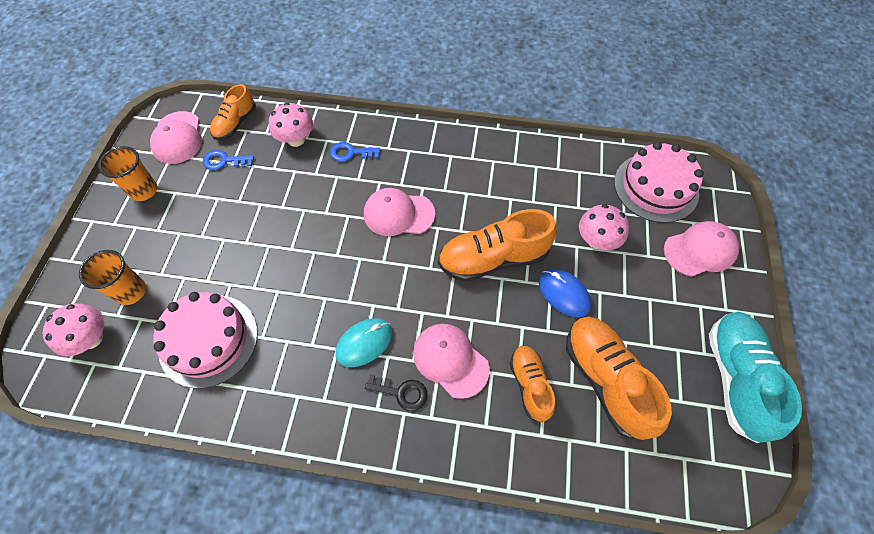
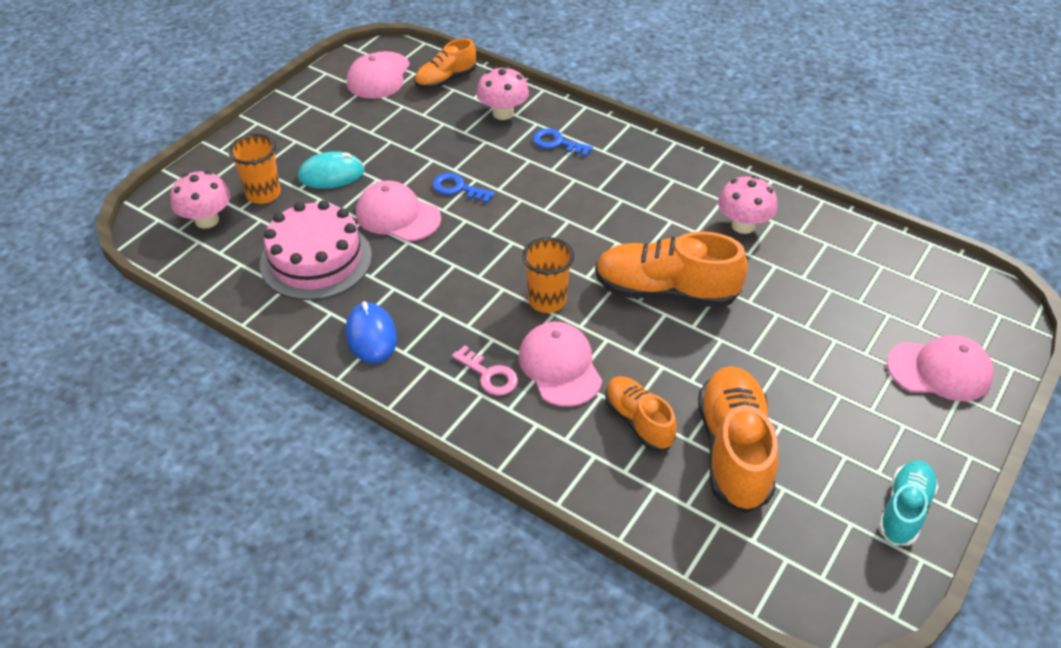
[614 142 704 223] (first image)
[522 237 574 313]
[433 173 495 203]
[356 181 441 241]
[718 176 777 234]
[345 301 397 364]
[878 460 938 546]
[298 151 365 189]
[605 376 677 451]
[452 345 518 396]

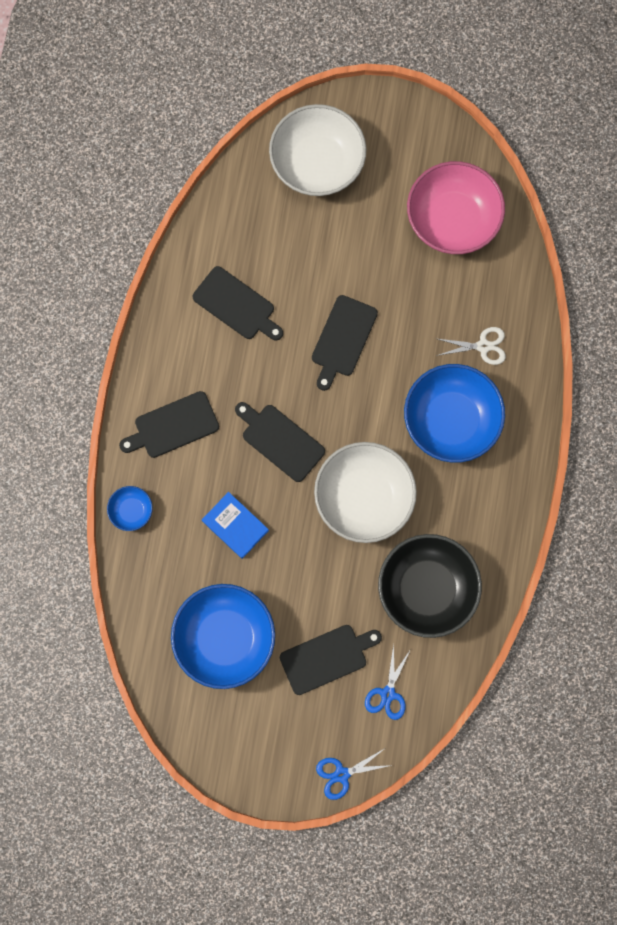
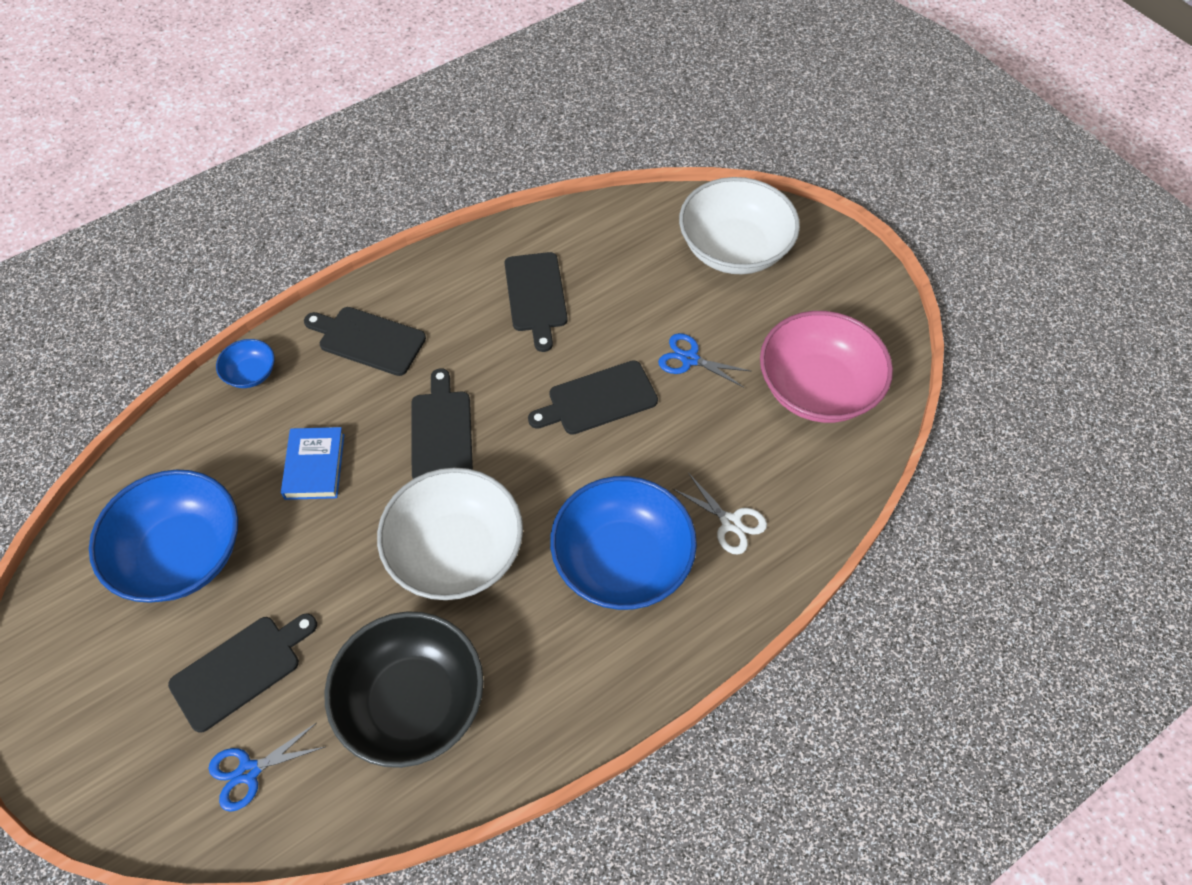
[168 613 317 733]
[658 333 752 388]

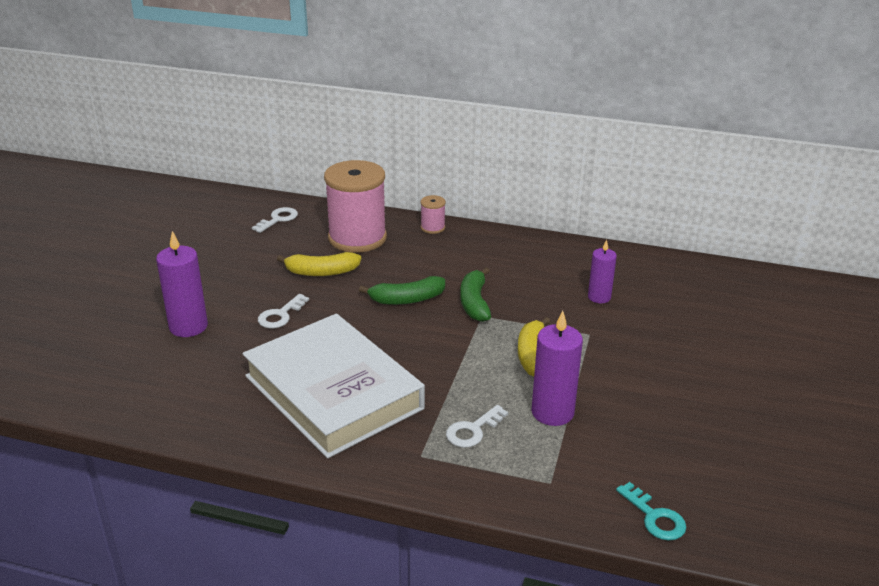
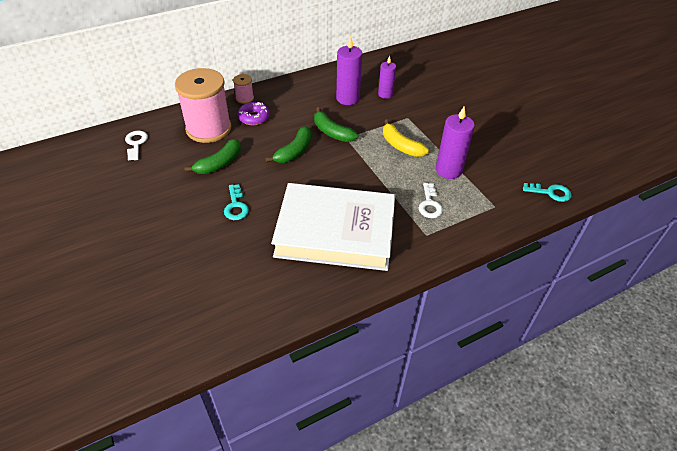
[336 35 362 105]
[184 139 241 174]
[224 184 249 220]
[237 102 270 125]

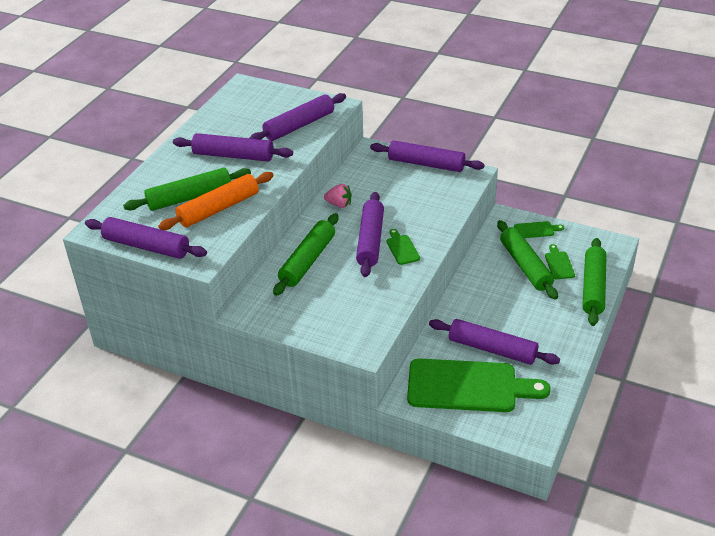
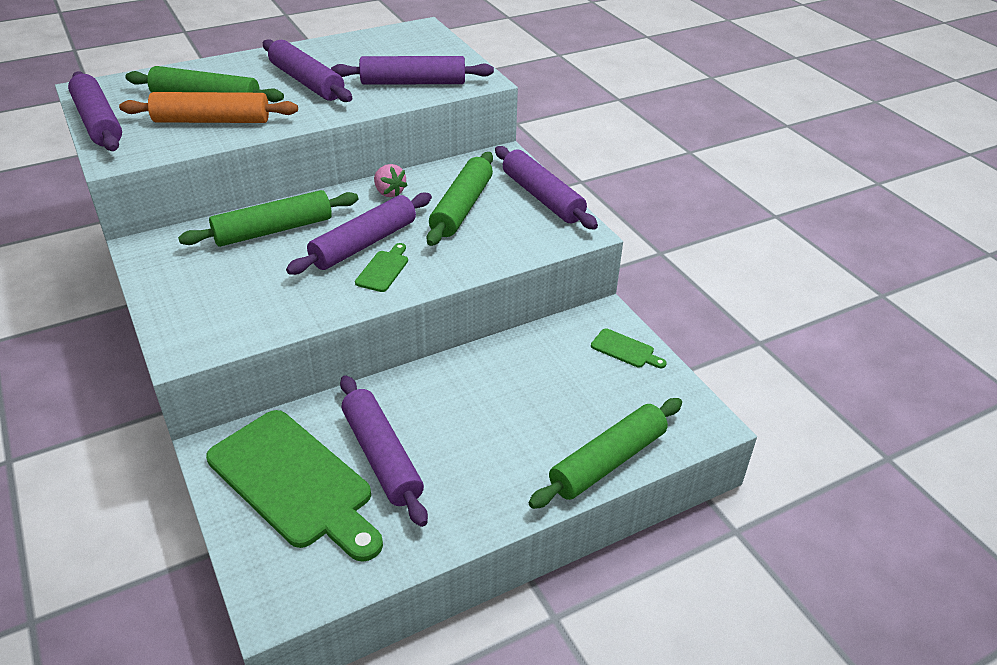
[427 152 493 246]
[545 244 575 279] (first image)

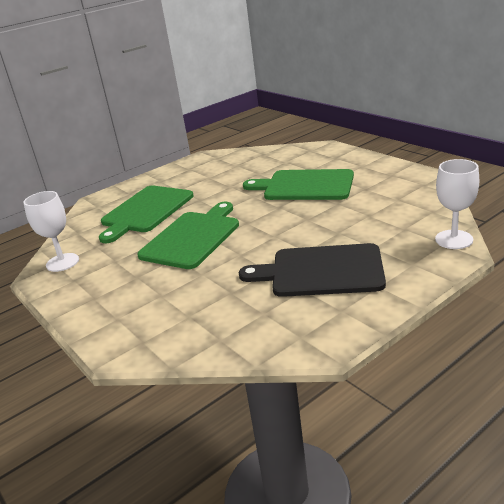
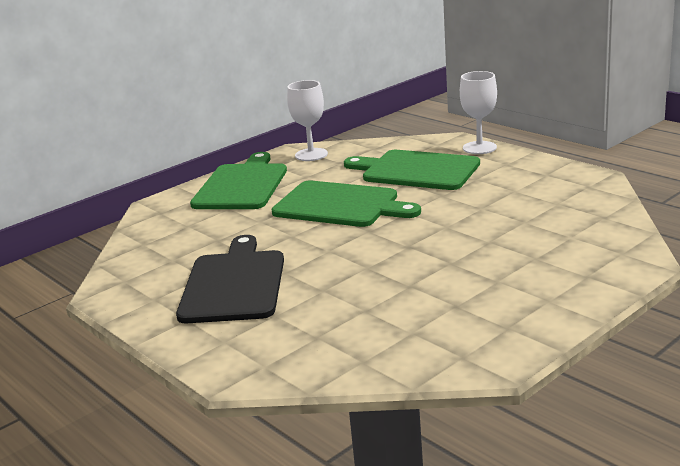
[460 71 497 154]
[190 152 287 209]

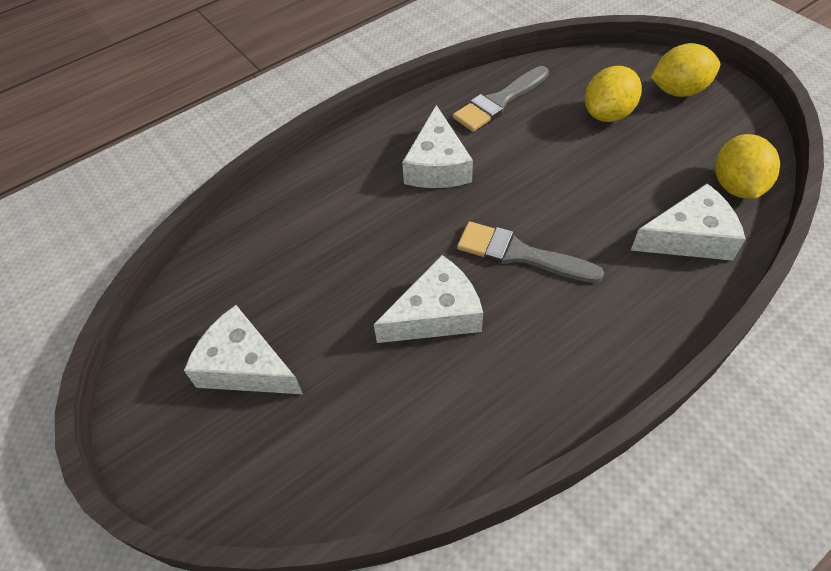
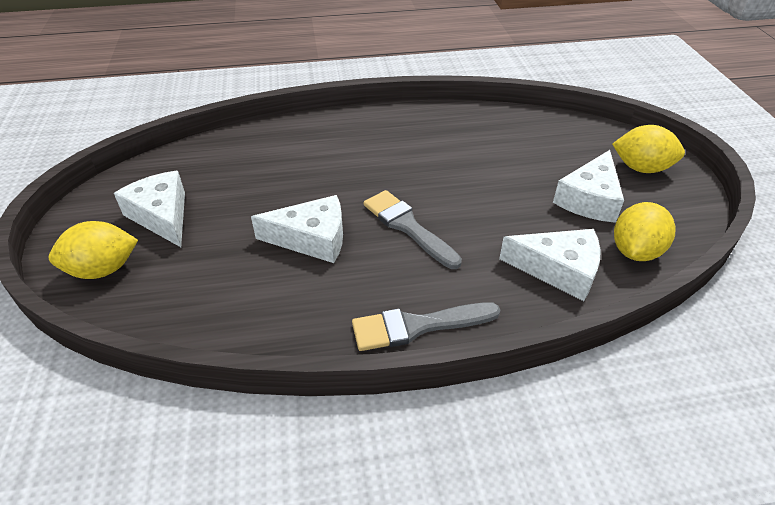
[352 302 500 351]
[49 221 138 279]
[553 150 624 223]

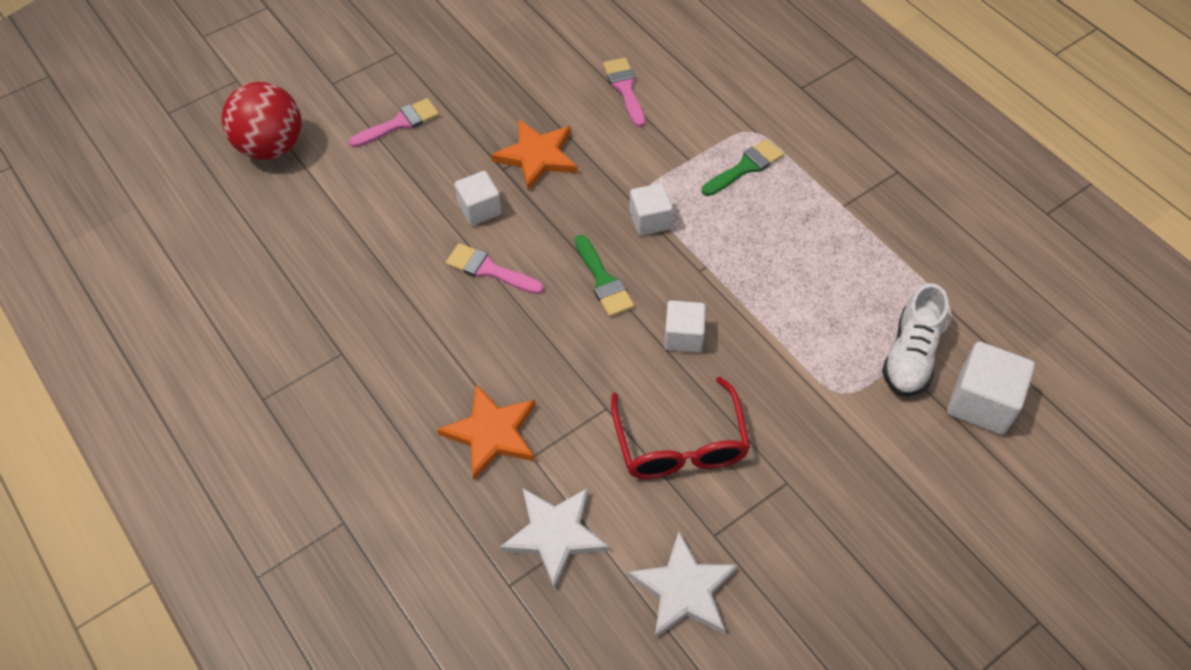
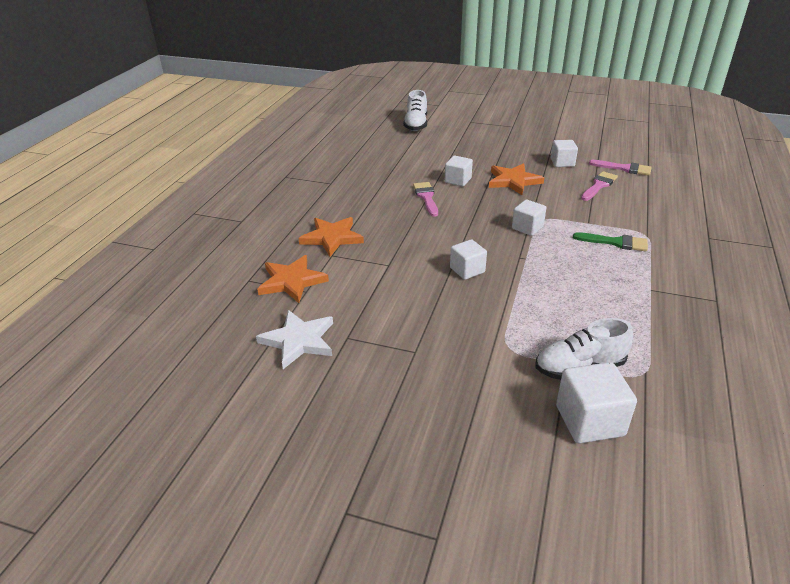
[403 90 427 131]
[589 160 652 176]
[575 235 634 317] (first image)
[611 377 750 479] (first image)
[257 255 329 303]
[551 140 578 167]

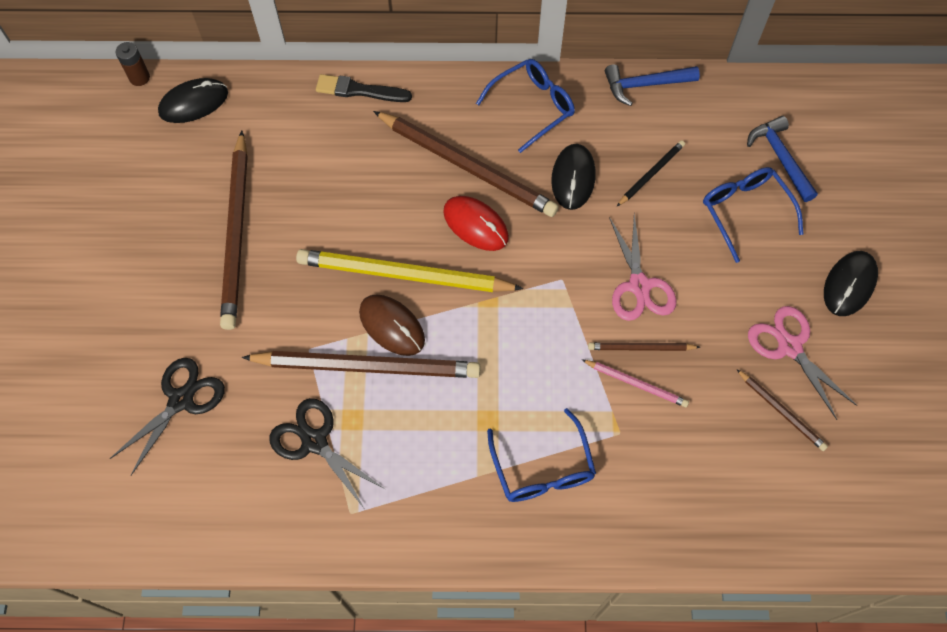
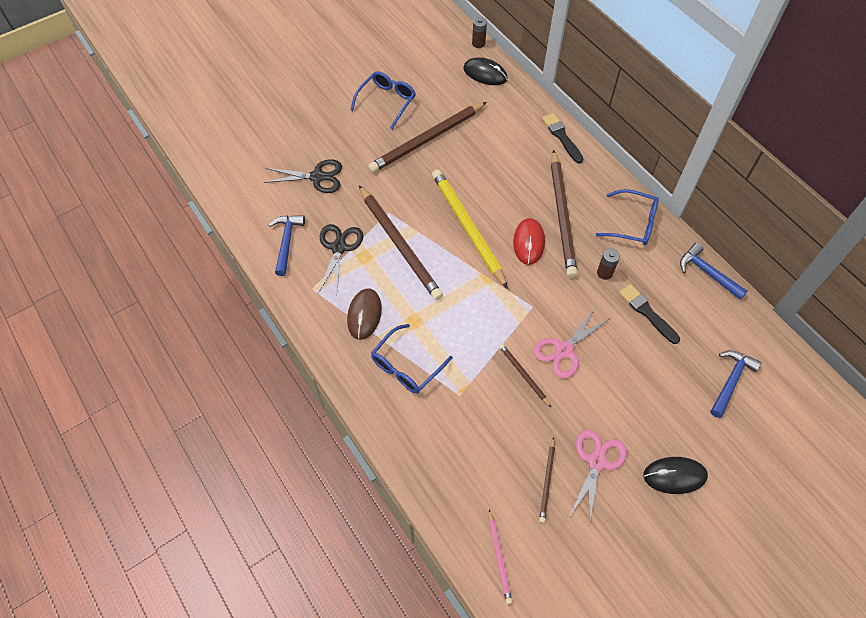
[619 284 680 344]
[597 248 620 280]
[350 71 416 129]
[347 288 382 340]
[489 509 512 604]
[268 215 305 276]

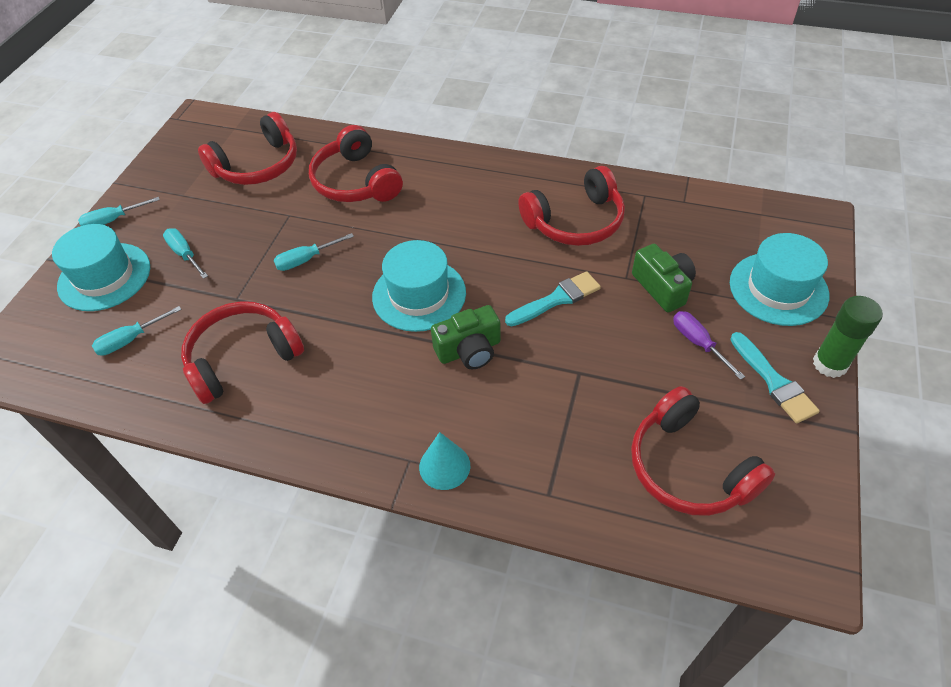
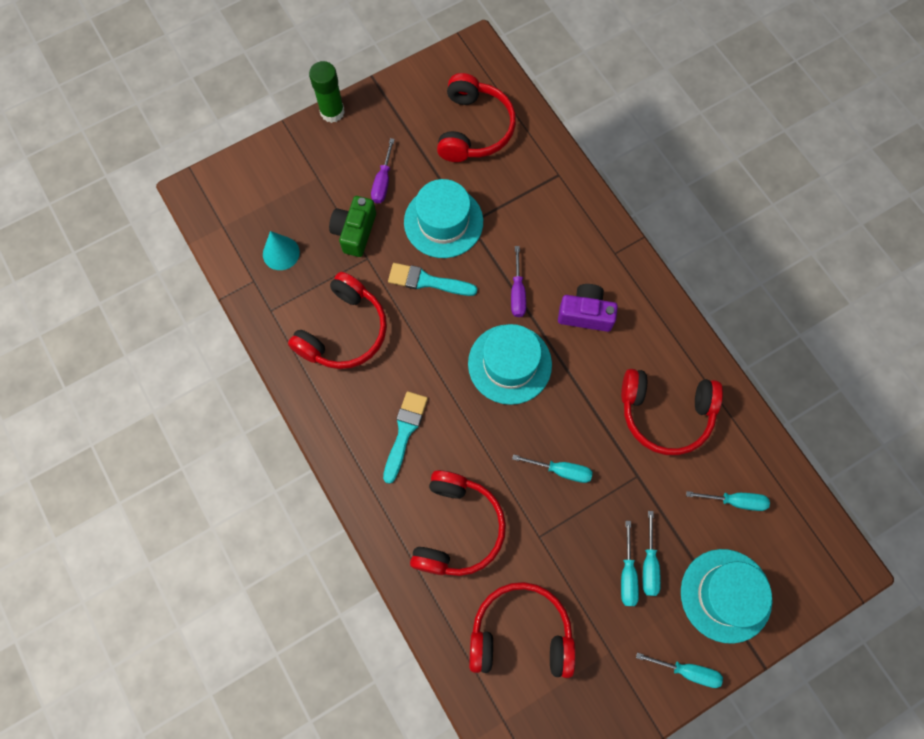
[288 272 387 369]
[404 179 483 258]
[511 246 526 317]
[383 391 428 484]
[263 231 300 270]
[558 284 618 332]
[621 521 639 606]

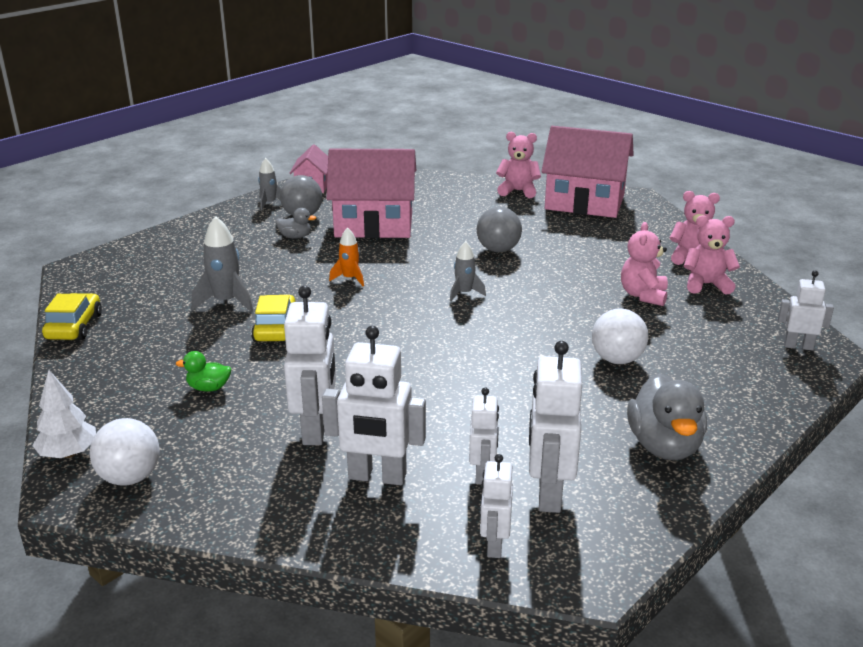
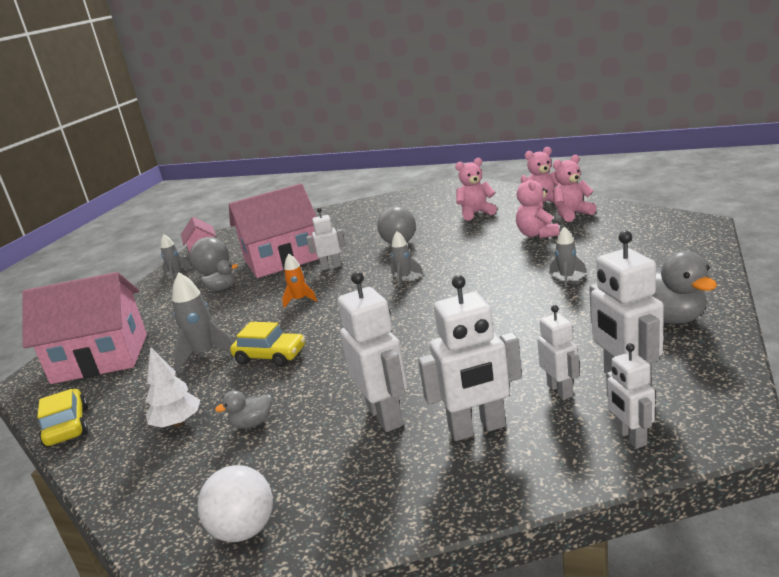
[22 272 147 384]
[455 158 497 221]
[306 208 345 270]
[230 322 305 367]
[549 227 586 287]
[215 390 272 429]
[146 347 200 427]

